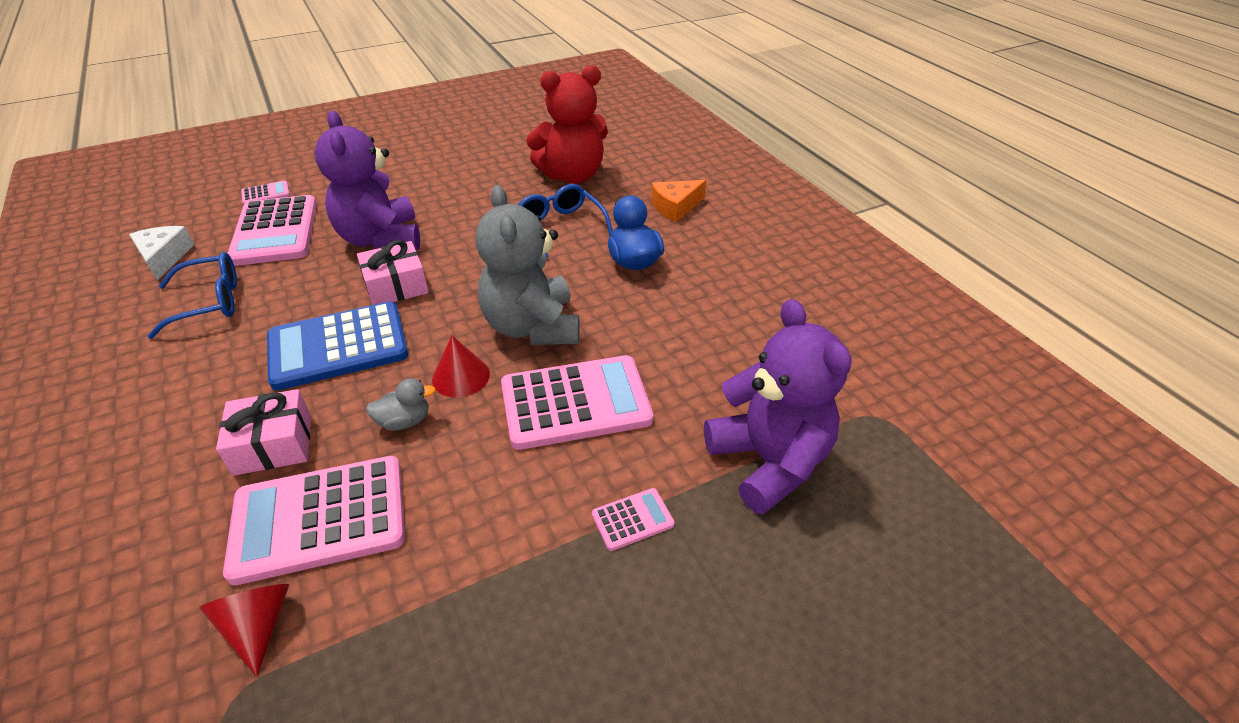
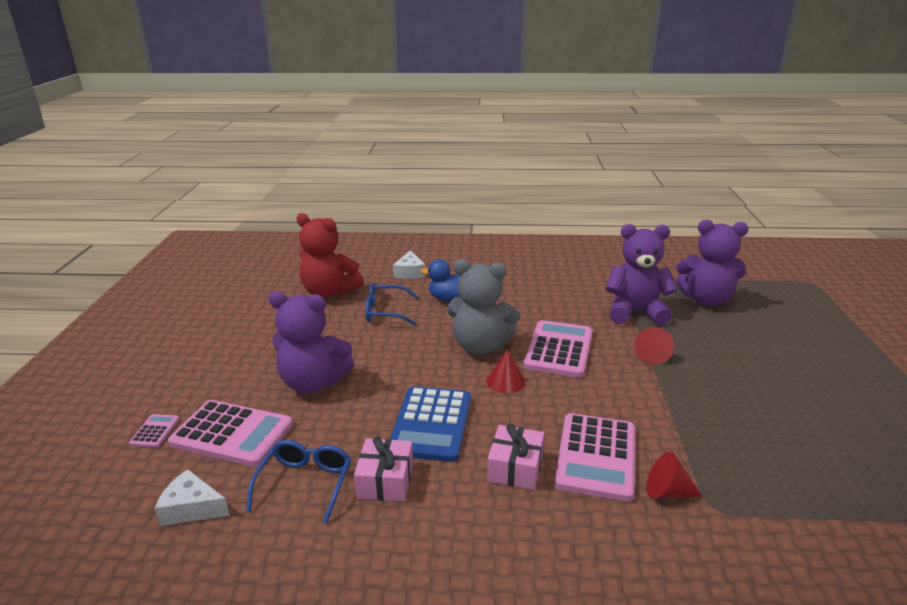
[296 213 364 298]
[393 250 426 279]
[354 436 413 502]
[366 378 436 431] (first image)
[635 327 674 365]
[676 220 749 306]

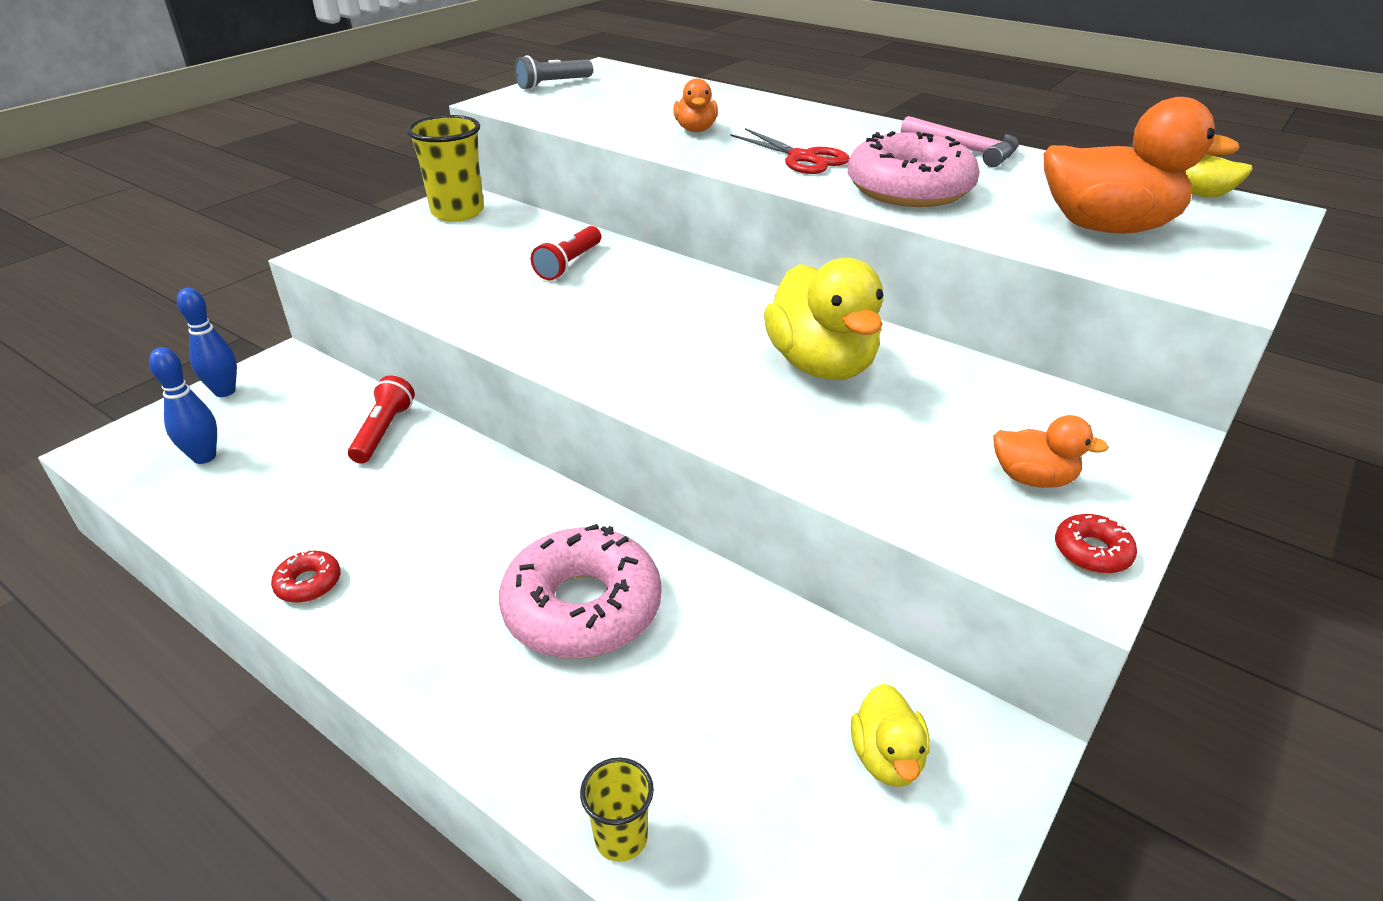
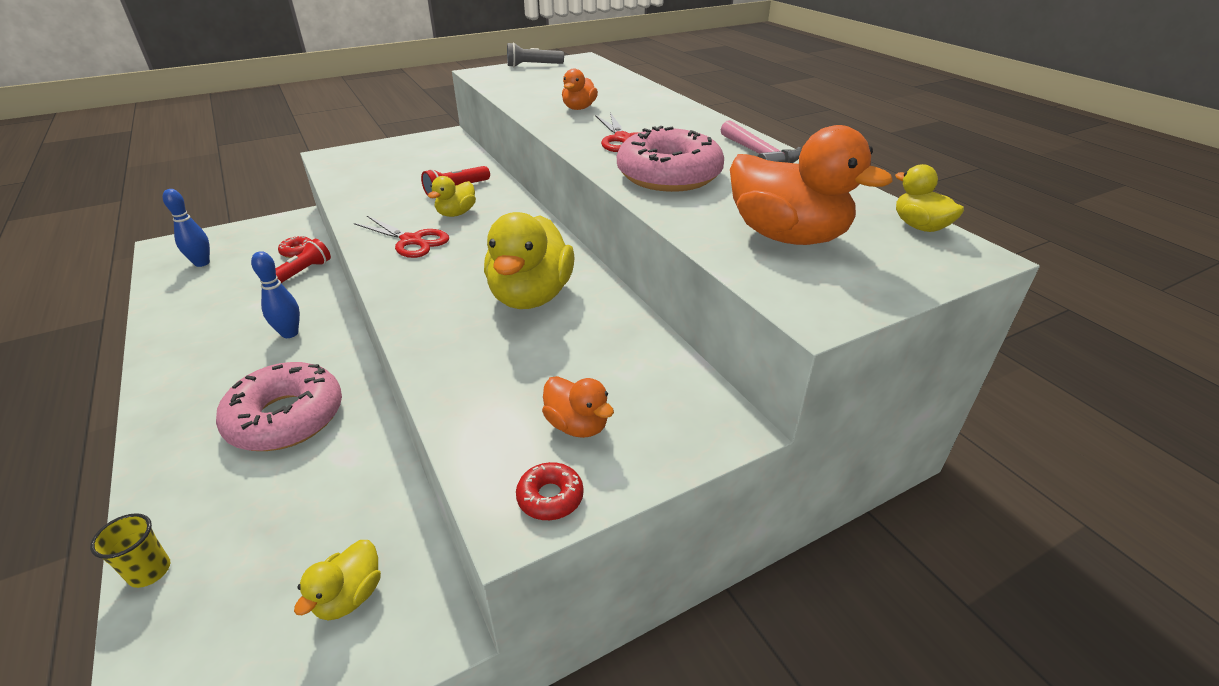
[407 115 484 222] (first image)
[251 251 300 338]
[278 236 311 258]
[428 176 476 217]
[354 216 449 258]

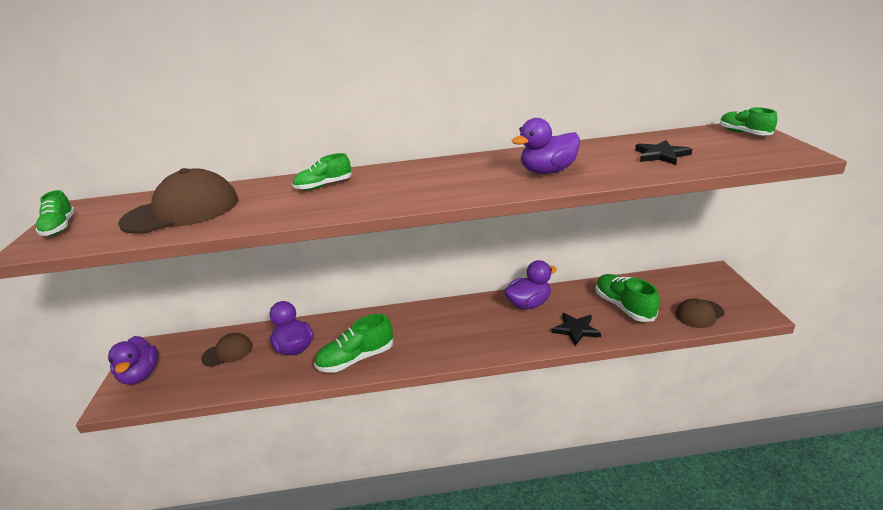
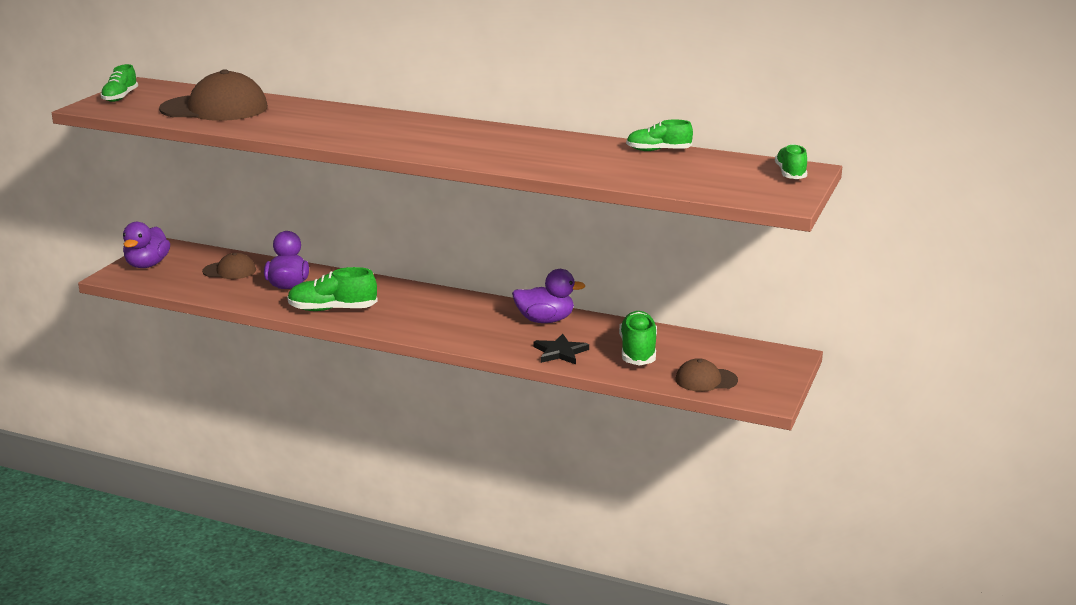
[512 118 580 174] (first image)
[635 140 692 165] (first image)
[626 120 693 151]

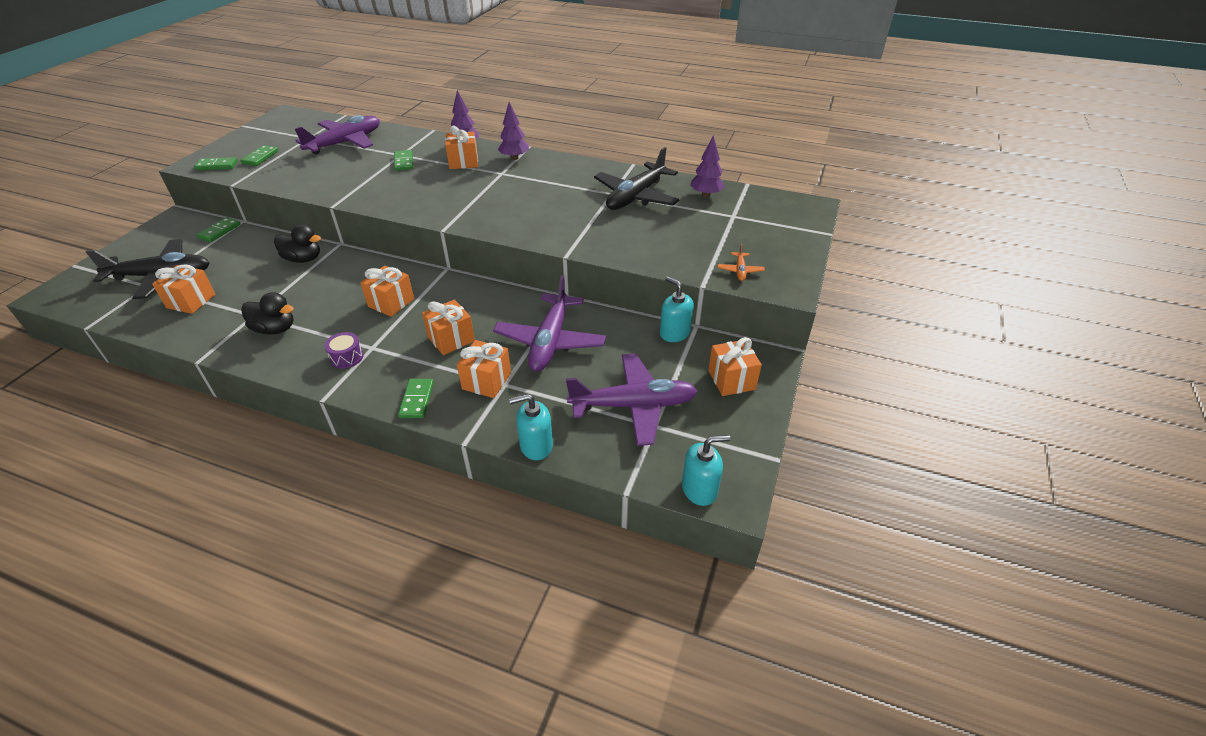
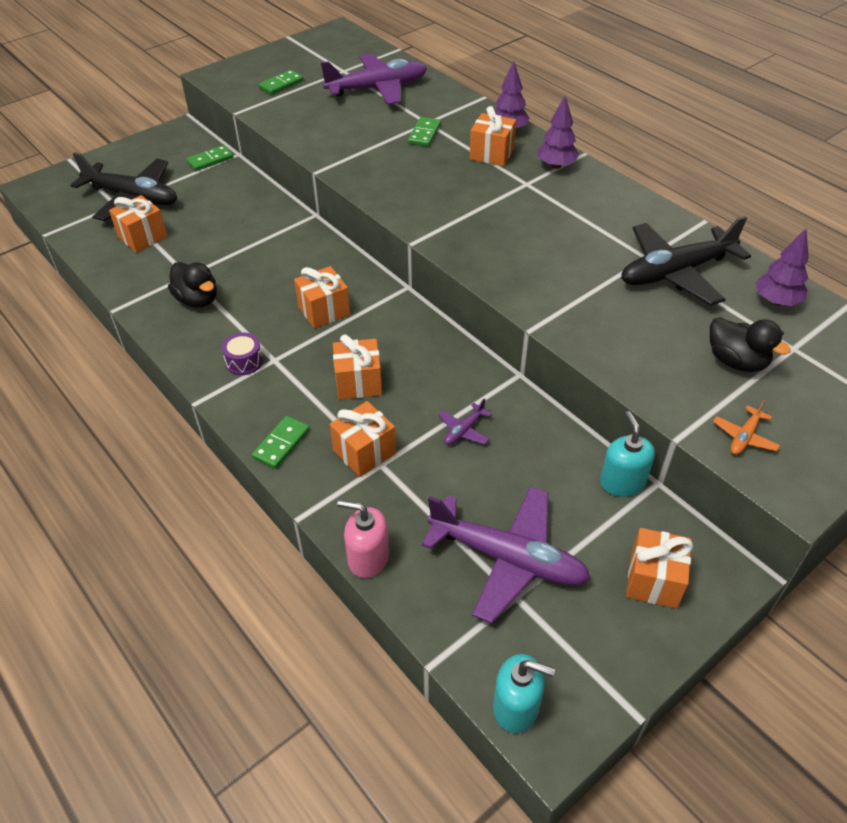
[194 157 238 170] (first image)
[710 317 791 372]
[438 398 492 445]
[337 500 389 578]

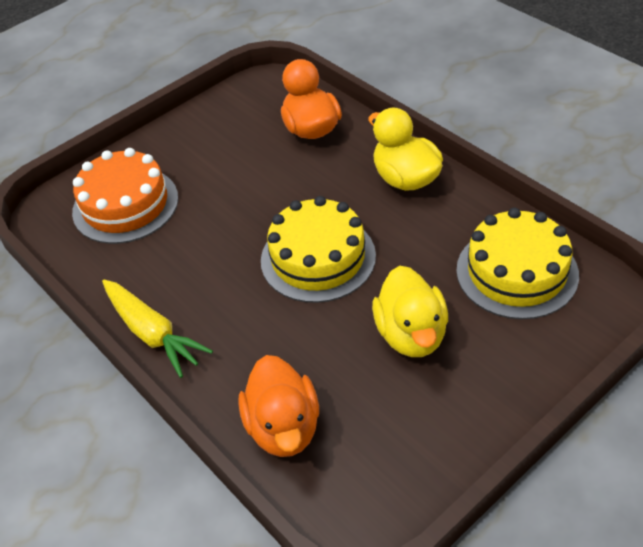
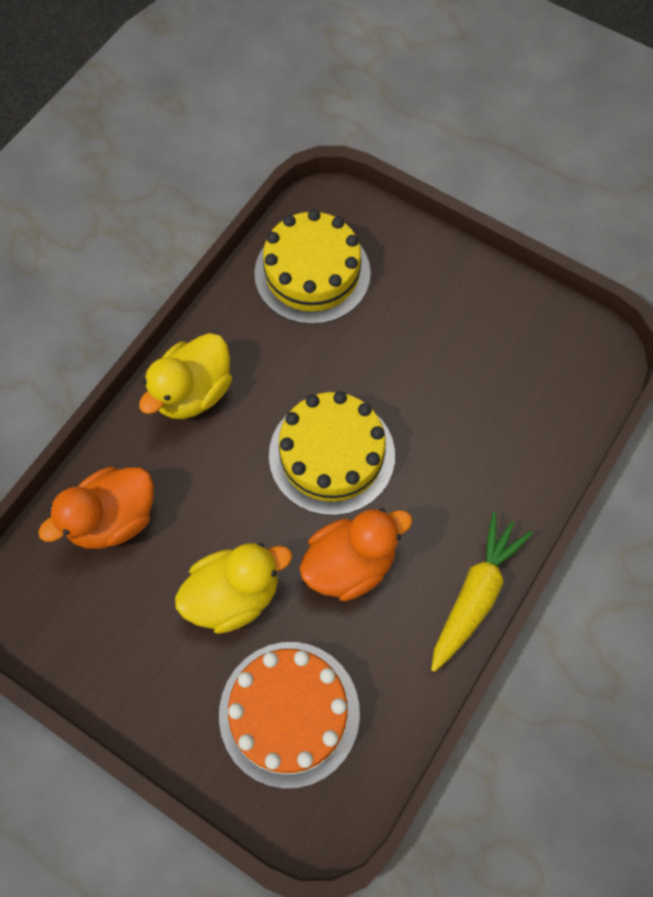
[175 543 292 634]
[299 508 413 601]

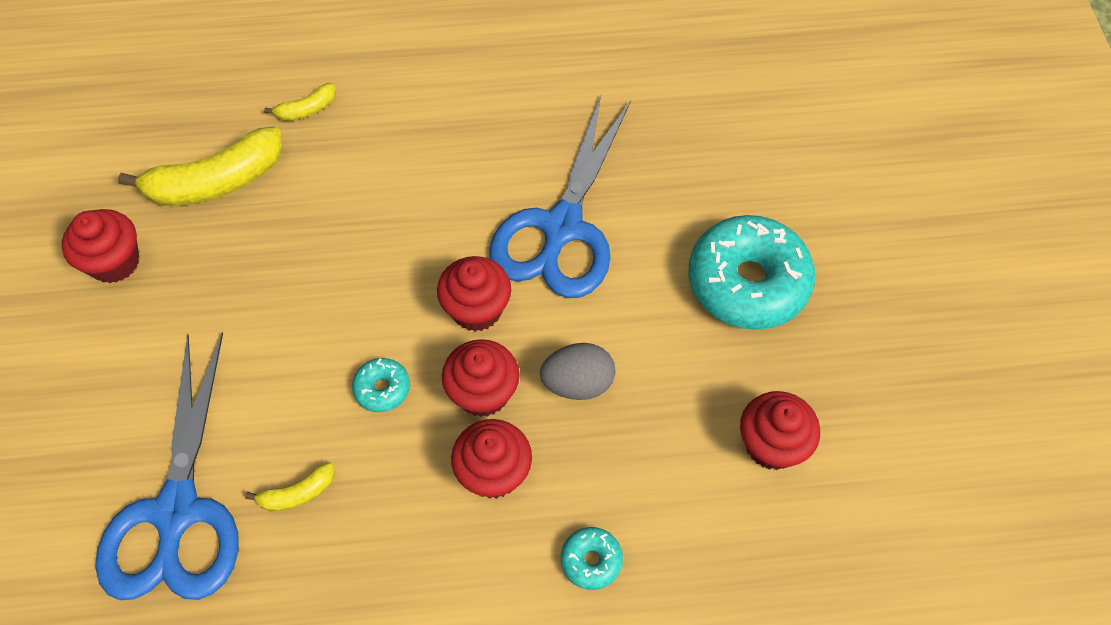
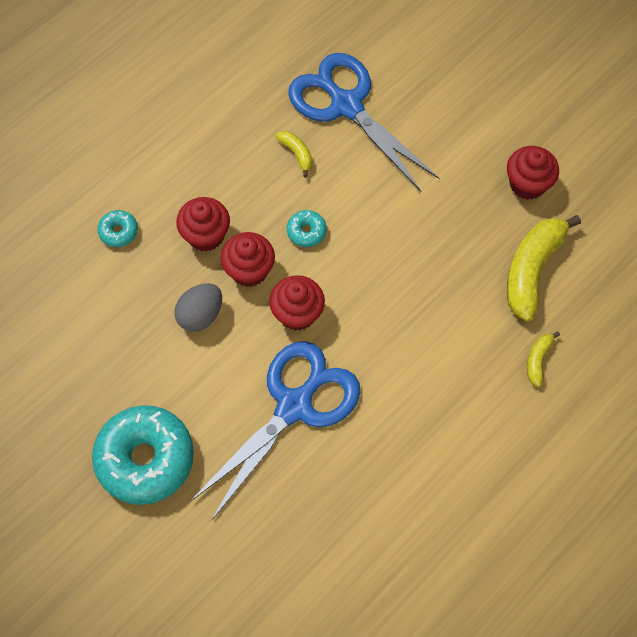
[190 341 360 520]
[740 391 820 470] (first image)
[275 131 312 177]

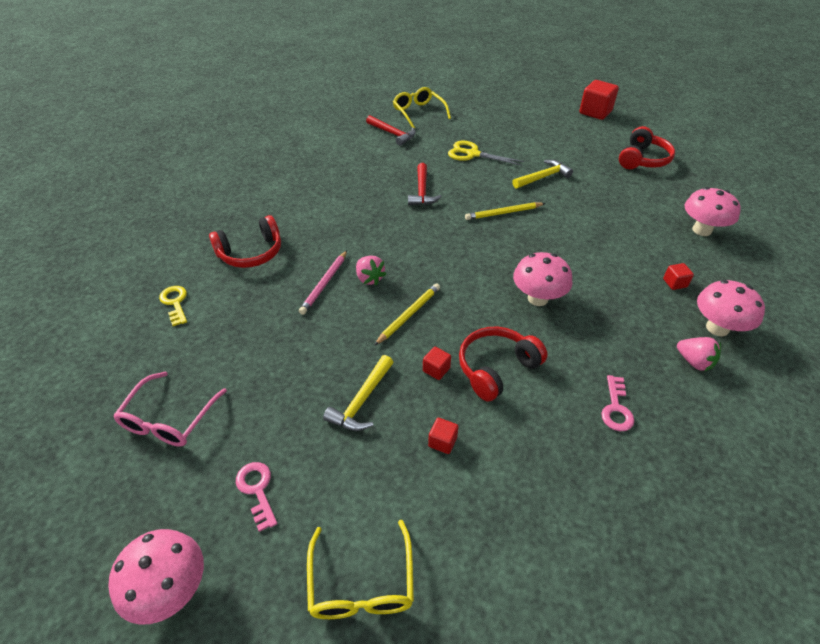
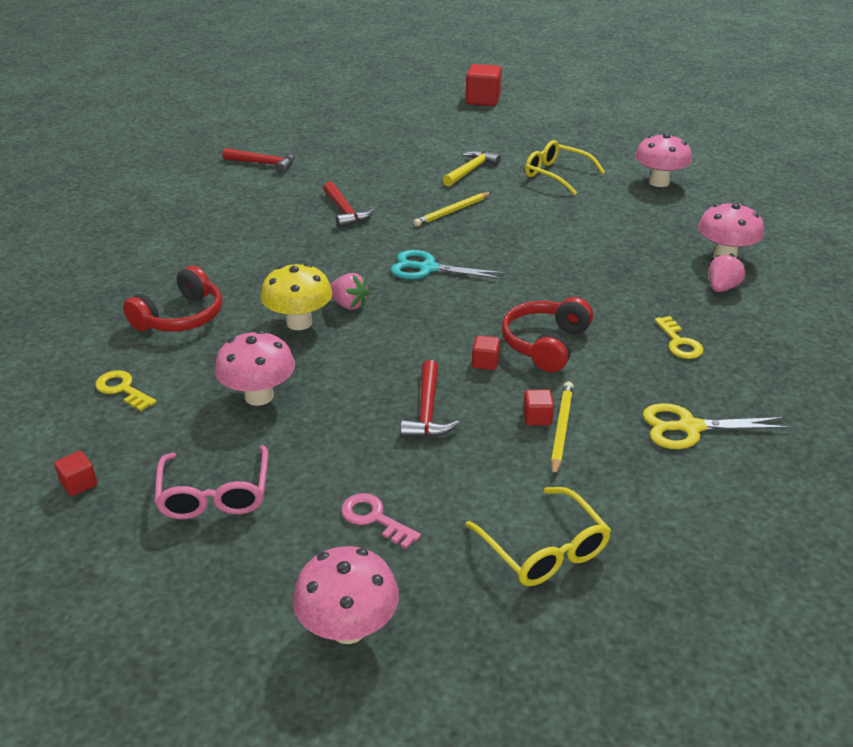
[525 140 605 195]
[619 126 675 169] (first image)
[643 403 791 449]
[261 264 332 330]
[215 330 295 406]
[54 451 97 496]
[551 382 574 478]
[709 253 747 292]
[400 360 459 438]
[654 316 704 359]
[391 250 506 279]

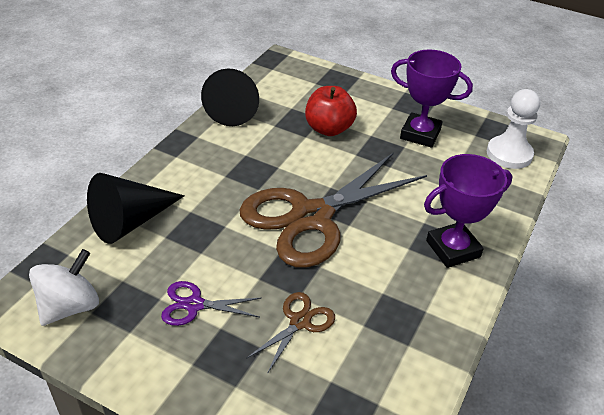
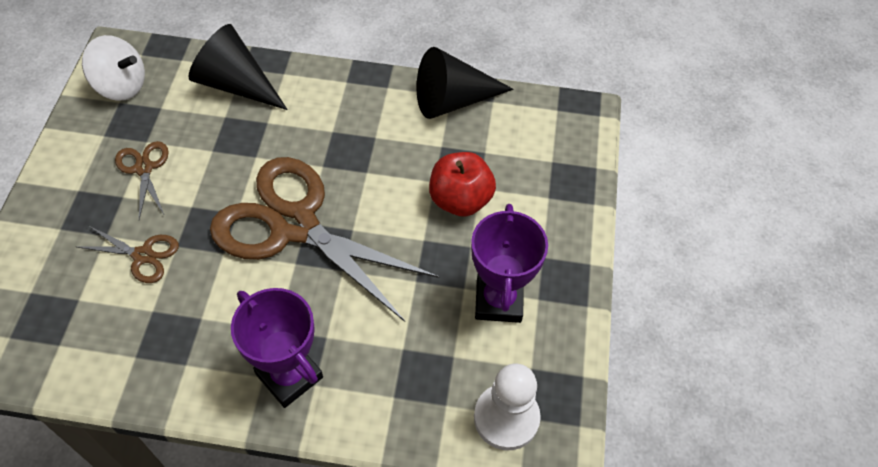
[115 141 169 219]

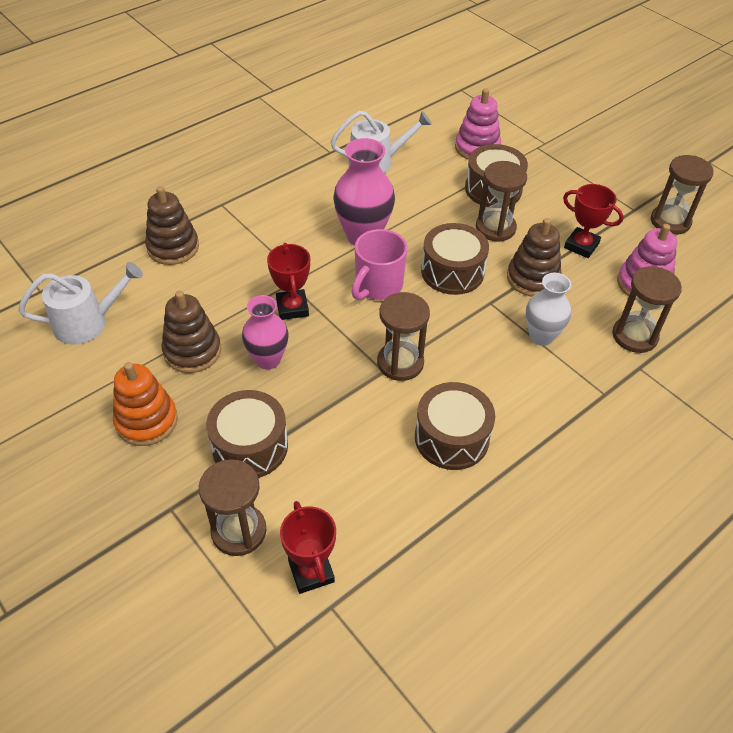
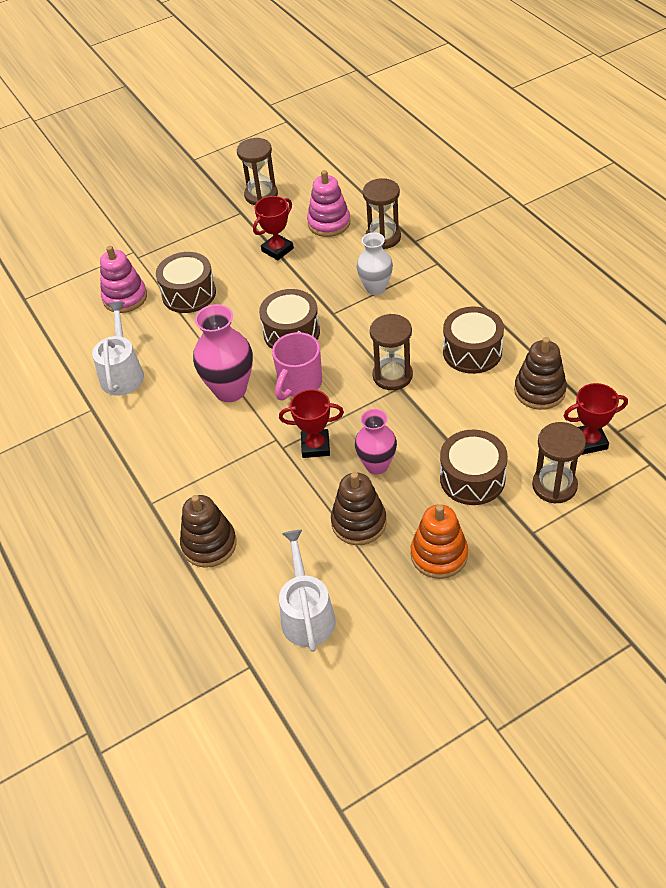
[476 161 527 242] (first image)
[514 337 567 410]
[272 332 322 400]

